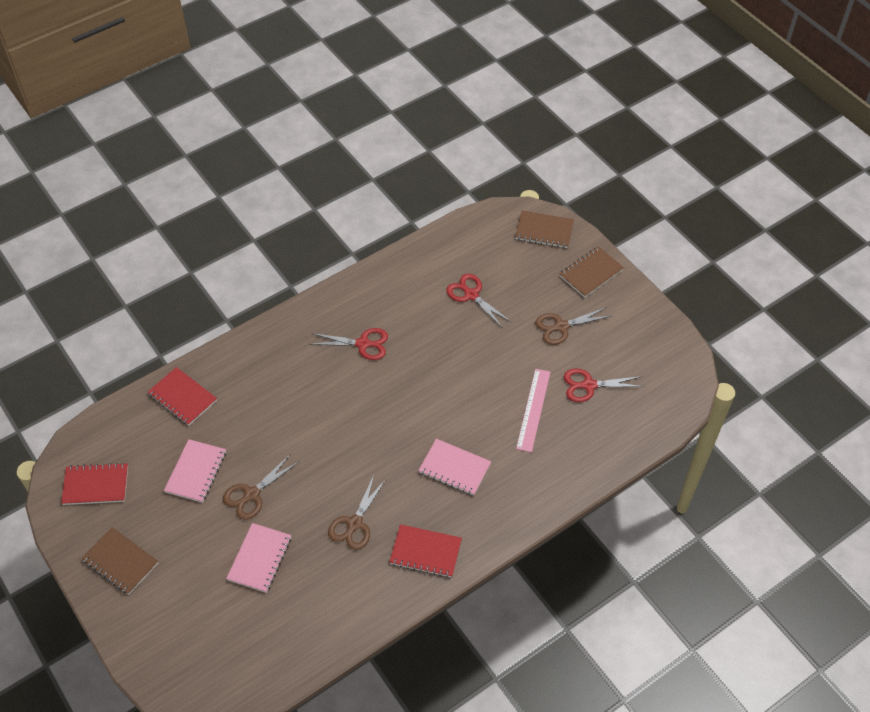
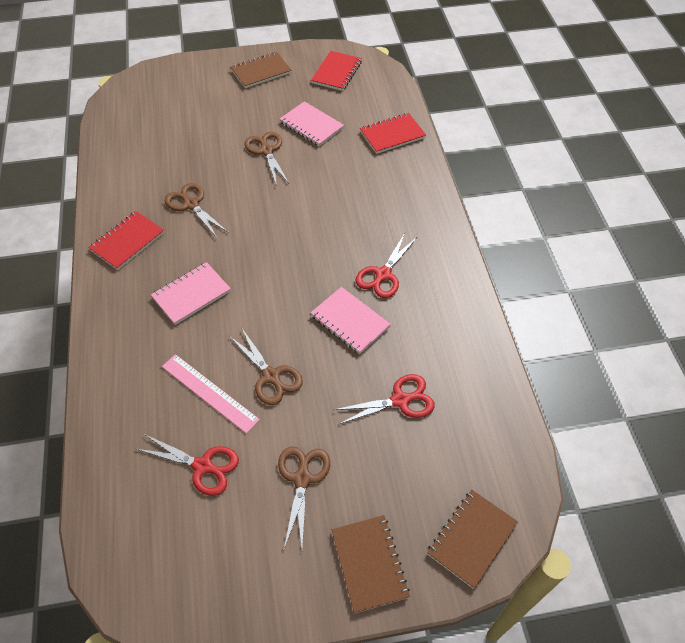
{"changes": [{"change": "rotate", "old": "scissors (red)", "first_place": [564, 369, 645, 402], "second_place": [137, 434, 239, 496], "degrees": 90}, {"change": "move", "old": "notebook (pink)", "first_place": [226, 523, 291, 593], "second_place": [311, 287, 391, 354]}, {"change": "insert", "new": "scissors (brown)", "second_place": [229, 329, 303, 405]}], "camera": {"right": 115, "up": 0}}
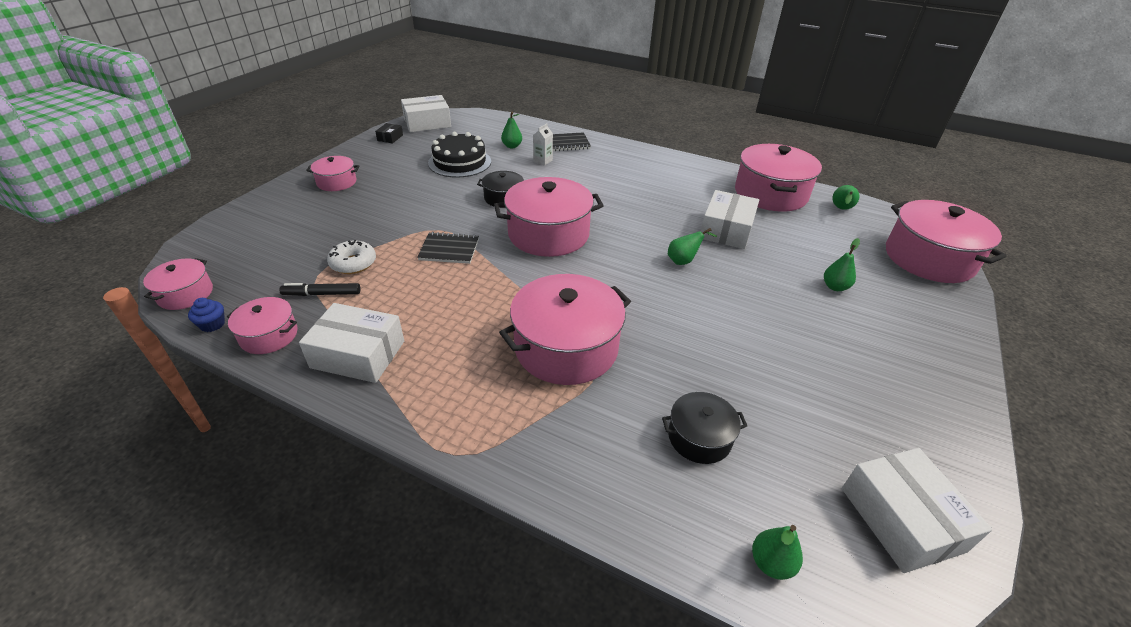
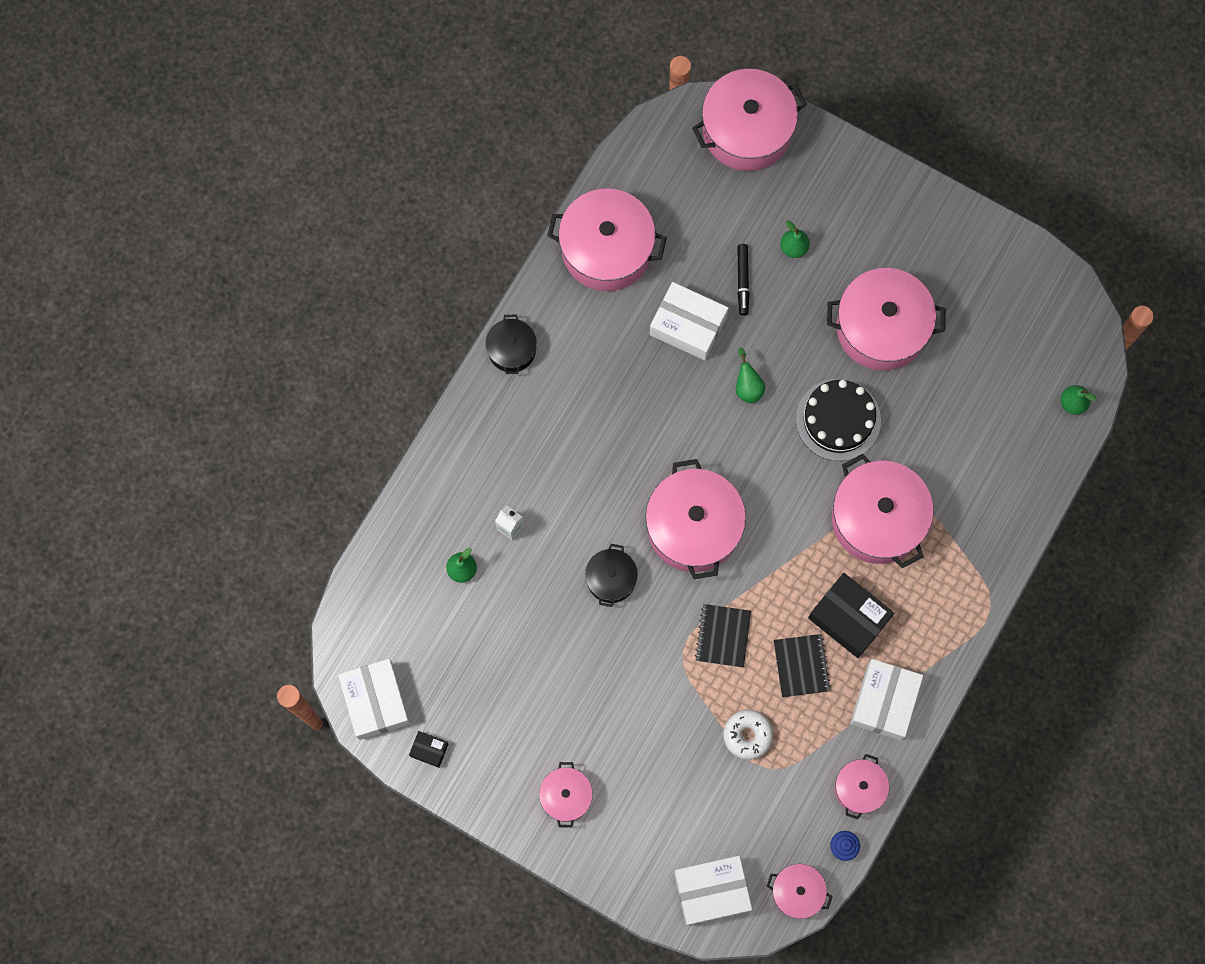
{"changes": [{"change": "move", "old": "cake (black)", "first_place": [428, 132, 491, 178], "second_place": [796, 379, 881, 461]}, {"change": "move", "old": "notebook (black)", "first_place": [553, 132, 591, 151], "second_place": [774, 634, 831, 697]}, {"change": "delete", "old": "pear (green)", "first_place": [832, 185, 859, 210]}, {"change": "move", "old": "marker (black)", "first_place": [279, 283, 361, 296], "second_place": [737, 244, 750, 316]}, {"change": "move", "old": "pot (black)", "first_place": [662, 392, 747, 464], "second_place": [485, 314, 537, 374]}, {"change": "move", "old": "box (white)", "first_place": [842, 448, 992, 573], "second_place": [674, 856, 752, 926]}, {"change": "insert", "new": "pot (pink)", "second_place": [827, 268, 946, 371]}, {"change": "insert", "new": "box (black)", "second_place": [808, 573, 894, 658]}], "camera": {"right": -85, "up": 35}}
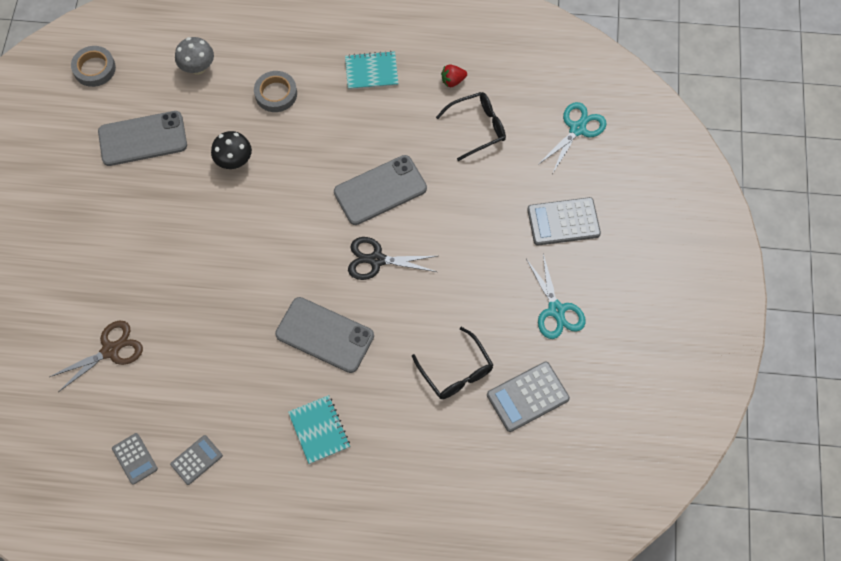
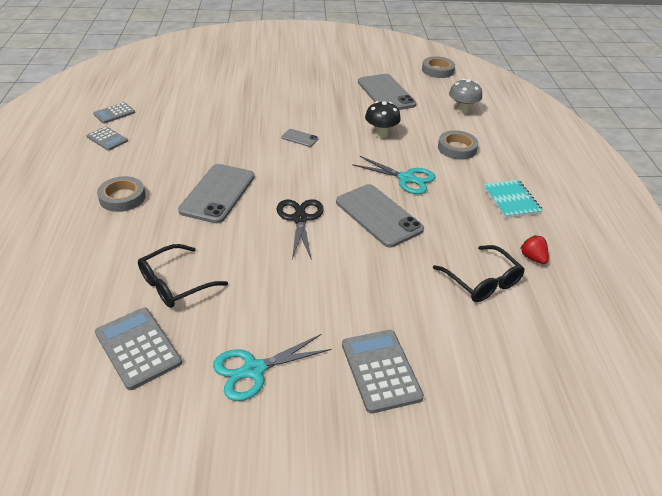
{"changes": [{"change": "move", "old": "scissors (turquoise)", "first_place": [538, 102, 607, 173], "second_place": [352, 156, 436, 194]}, {"change": "delete", "old": "scissors (brown)", "first_place": [49, 321, 143, 392]}, {"change": "replace", "old": "notebook (turquoise)", "new": "tape (grey)", "first_place": [288, 395, 350, 464], "second_place": [97, 176, 146, 212]}, {"change": "insert", "new": "phone (grey)", "second_place": [281, 129, 319, 147]}], "camera": {"right": 80, "up": -25}}
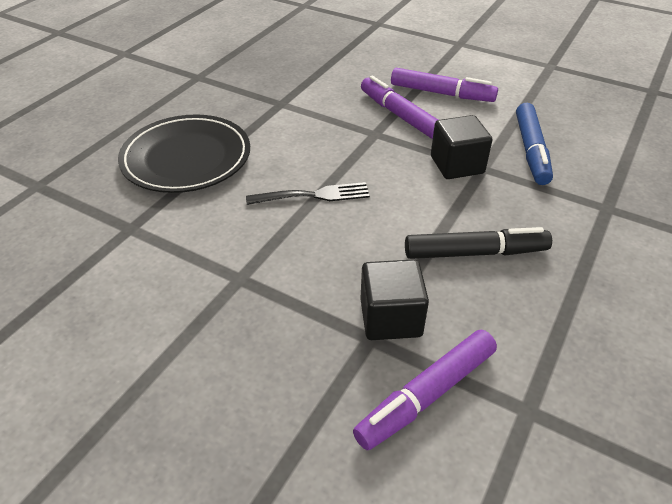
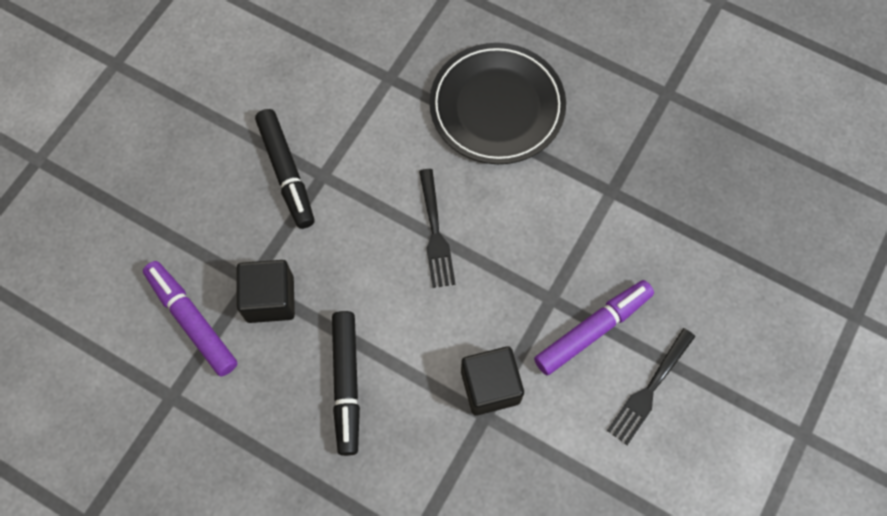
{"changes": [{"change": "replace", "old": "marker (purple)", "new": "fork (black)", "first_place": [391, 68, 498, 102], "second_place": [607, 328, 696, 445]}, {"change": "delete", "old": "marker (blue)", "first_place": [516, 103, 553, 185]}, {"change": "insert", "new": "marker (black)", "second_place": [255, 109, 315, 229]}], "camera": {"right": 90, "up": 25}}
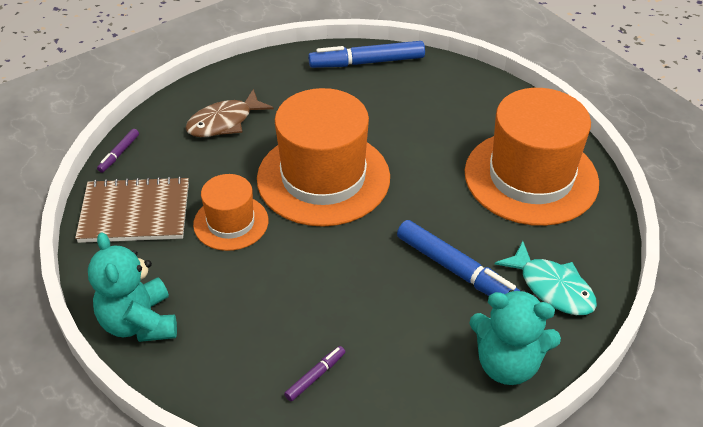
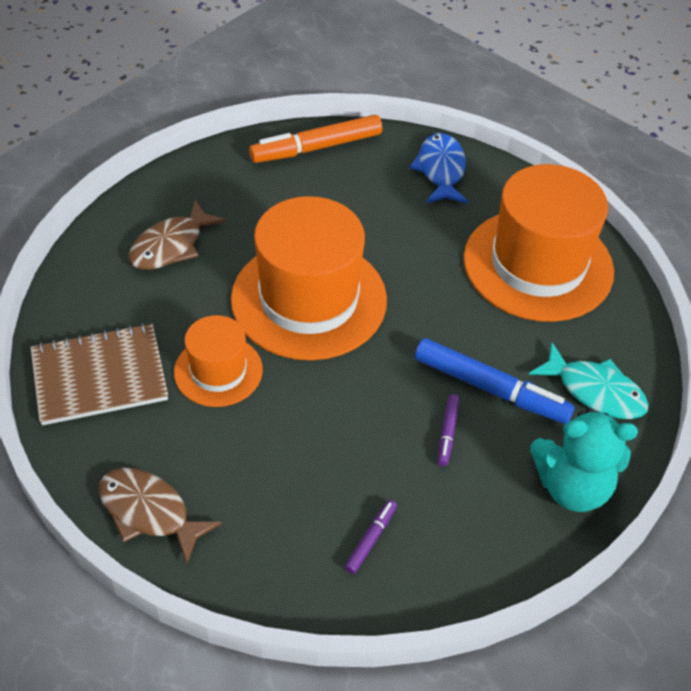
{"changes": [{"change": "recolor", "old": "marker (blue)", "new": "marker (orange)", "first_place": [308, 41, 425, 68], "second_place": [249, 115, 382, 163]}, {"change": "move", "old": "marker (purple)", "first_place": [97, 129, 139, 173], "second_place": [437, 394, 460, 466]}, {"change": "replace", "old": "teddy bear (turquoise)", "new": "fish (brown)", "first_place": [88, 232, 177, 342], "second_place": [99, 468, 222, 564]}, {"change": "insert", "new": "fish (blue)", "second_place": [409, 133, 468, 204]}], "camera": {"right": -15, "up": 5}}
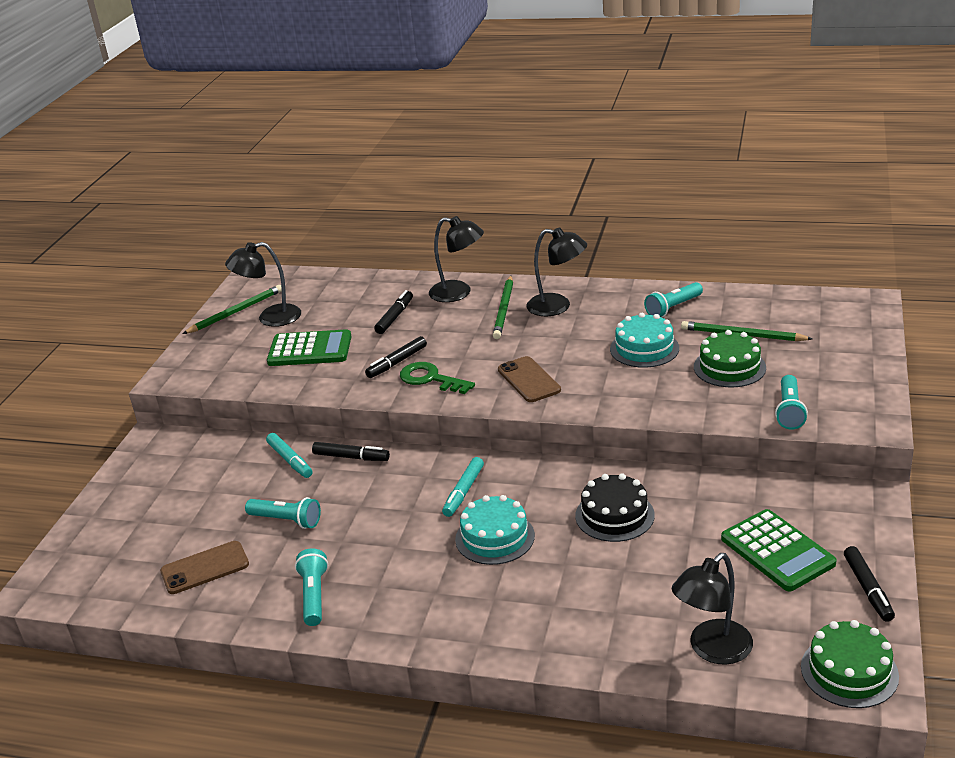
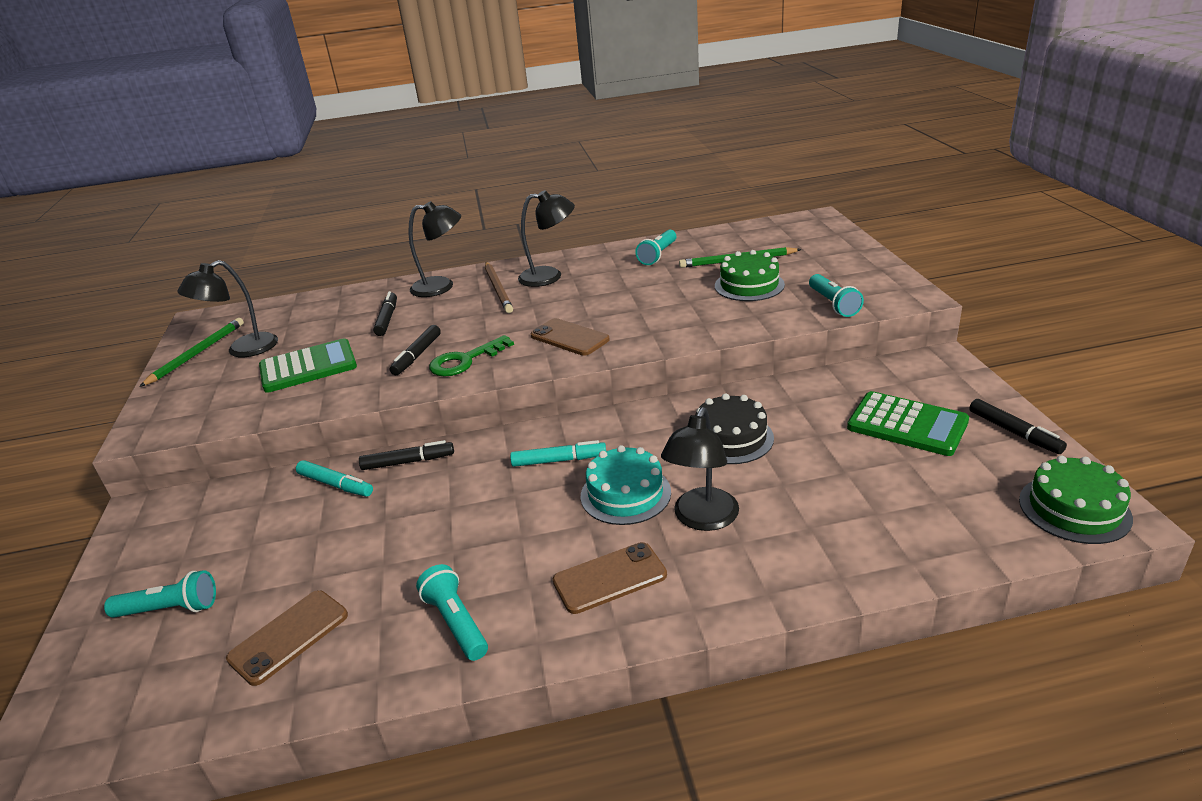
{"changes": [{"change": "recolor", "old": "pencil (green)", "new": "pencil (brown)", "first_place": [493, 276, 513, 339], "second_place": [485, 262, 513, 313]}, {"change": "delete", "old": "cake (turquoise)", "first_place": [610, 313, 679, 368]}, {"change": "rotate", "old": "key (green)", "first_place": [400, 362, 475, 394], "second_place": [429, 335, 514, 376], "degrees": -45}, {"change": "rotate", "old": "marker (turquoise)", "first_place": [442, 457, 484, 517], "second_place": [510, 440, 606, 467], "degrees": -90}, {"change": "move", "old": "flashlight (turquoise)", "first_place": [245, 497, 321, 529], "second_place": [104, 570, 216, 618]}, {"change": "move", "old": "lamp (black)", "first_place": [672, 553, 753, 665], "second_place": [661, 407, 739, 531]}, {"change": "insert", "new": "phone (brown)", "second_place": [553, 542, 667, 614]}], "camera": {"right": -25, "up": 0}}
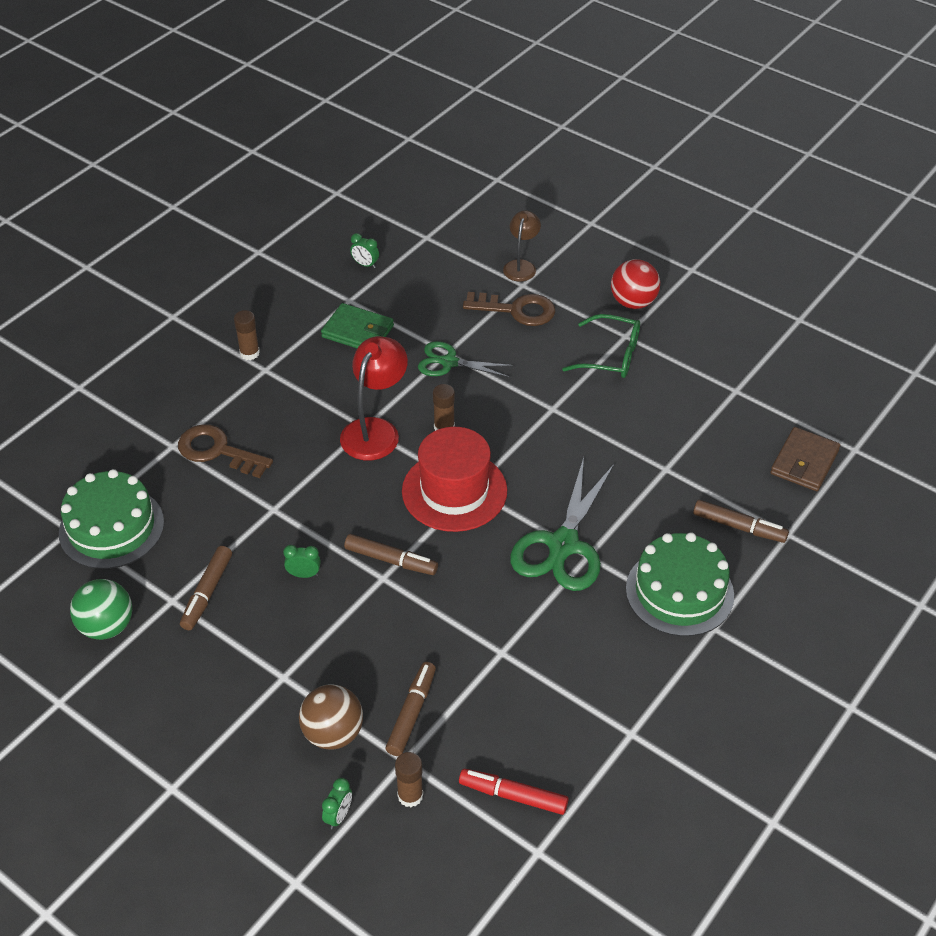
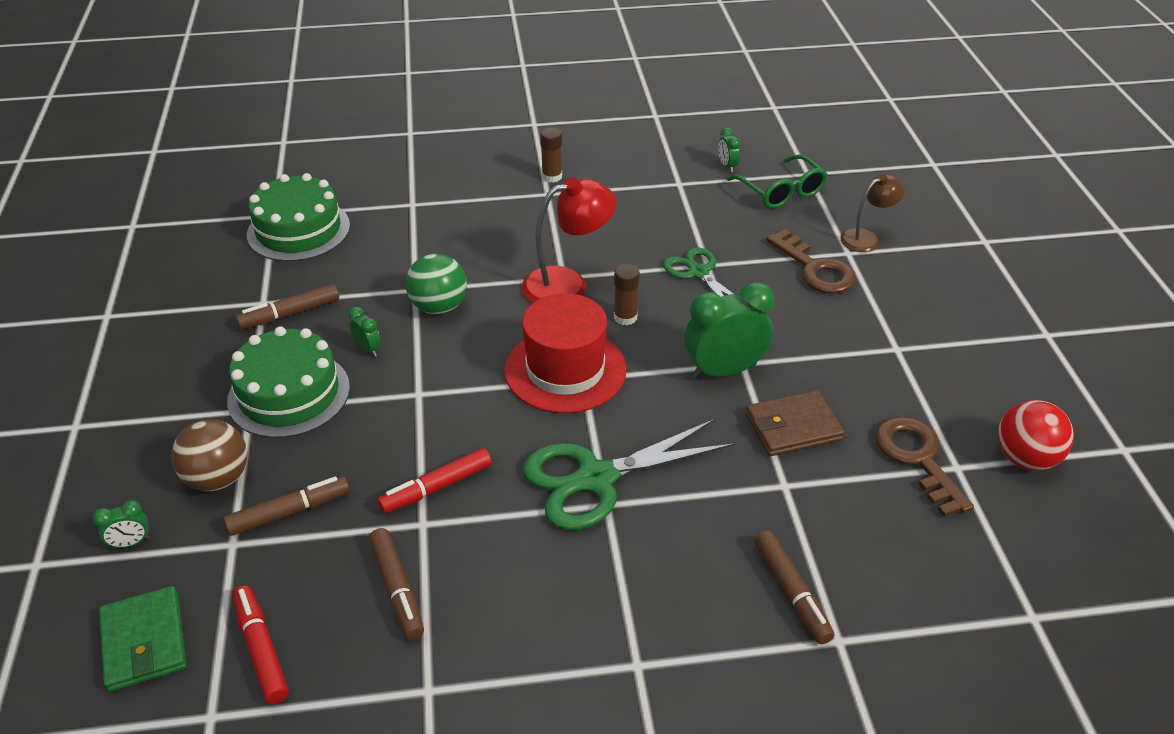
{"changes": [{"change": "move", "old": "ball (red)", "first_place": [611, 259, 660, 309], "second_place": [998, 400, 1074, 471]}, {"change": "move", "old": "wallet (green)", "first_place": [321, 303, 394, 348], "second_place": [99, 586, 187, 692]}, {"change": "move", "old": "glasses (green)", "first_place": [562, 314, 640, 378], "second_place": [727, 154, 828, 209]}, {"change": "move", "old": "key (brown)", "first_place": [178, 424, 273, 478], "second_place": [875, 417, 974, 517]}, {"change": "move", "old": "wallet (brown)", "first_place": [770, 427, 840, 491], "second_place": [746, 390, 845, 456]}, {"change": "move", "old": "cake (green)", "first_place": [626, 532, 734, 636], "second_place": [227, 326, 350, 438]}, {"change": "move", "old": "marker (brown)", "first_place": [344, 534, 438, 575], "second_place": [369, 528, 424, 640]}, {"change": "move", "old": "ball (green)", "first_place": [70, 579, 132, 640], "second_place": [406, 254, 467, 315]}, {"change": "delete", "old": "glue stick (brown)", "first_place": [395, 752, 423, 807]}, {"change": "insert", "new": "clock (green)", "second_place": [684, 282, 774, 379]}, {"change": "insert", "new": "marker (red)", "second_place": [377, 448, 492, 513]}], "camera": {"right": 45, "up": -5}}
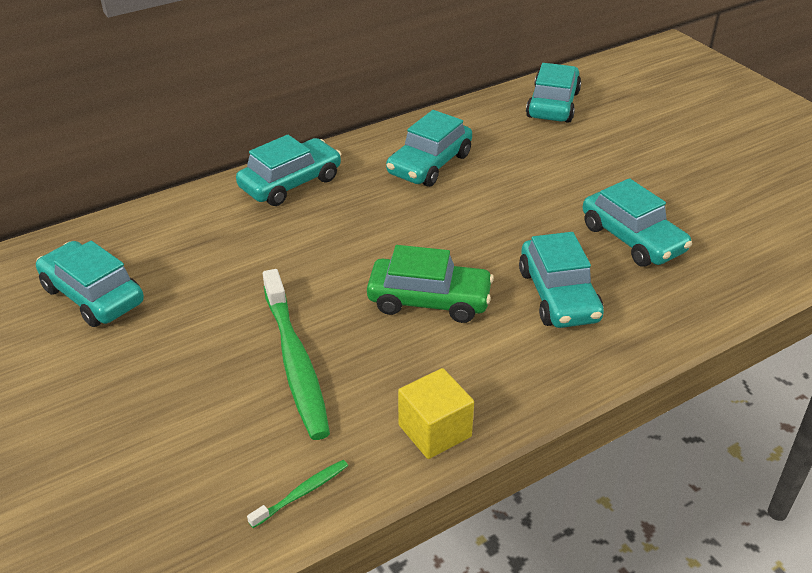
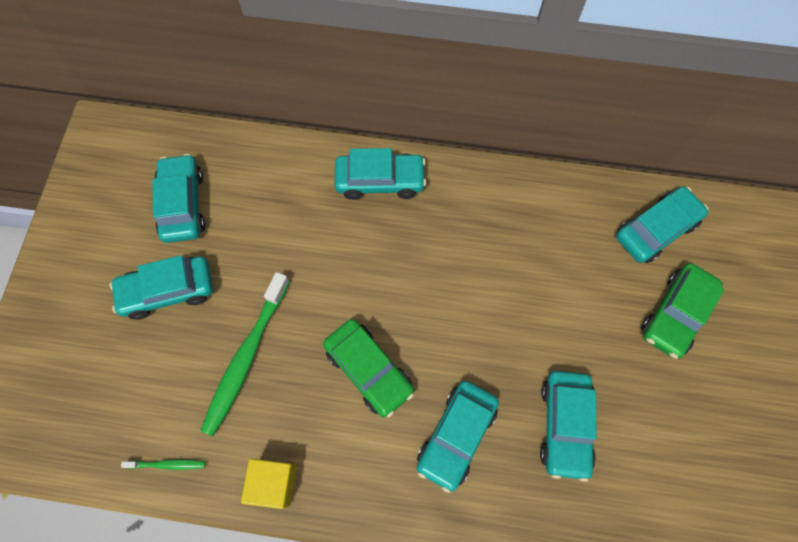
{"changes": [{"change": "move", "old": "car (turquoise)", "first_place": [386, 110, 472, 187], "second_place": [110, 255, 213, 320]}, {"change": "insert", "new": "car (green)", "second_place": [641, 263, 724, 359]}], "camera": {"right": 40, "up": 30}}
